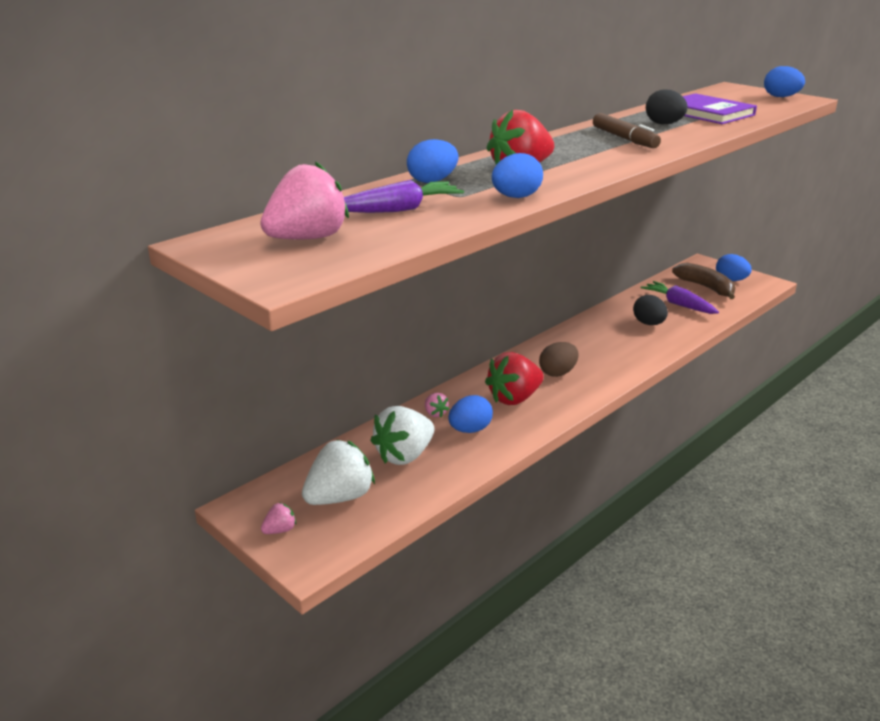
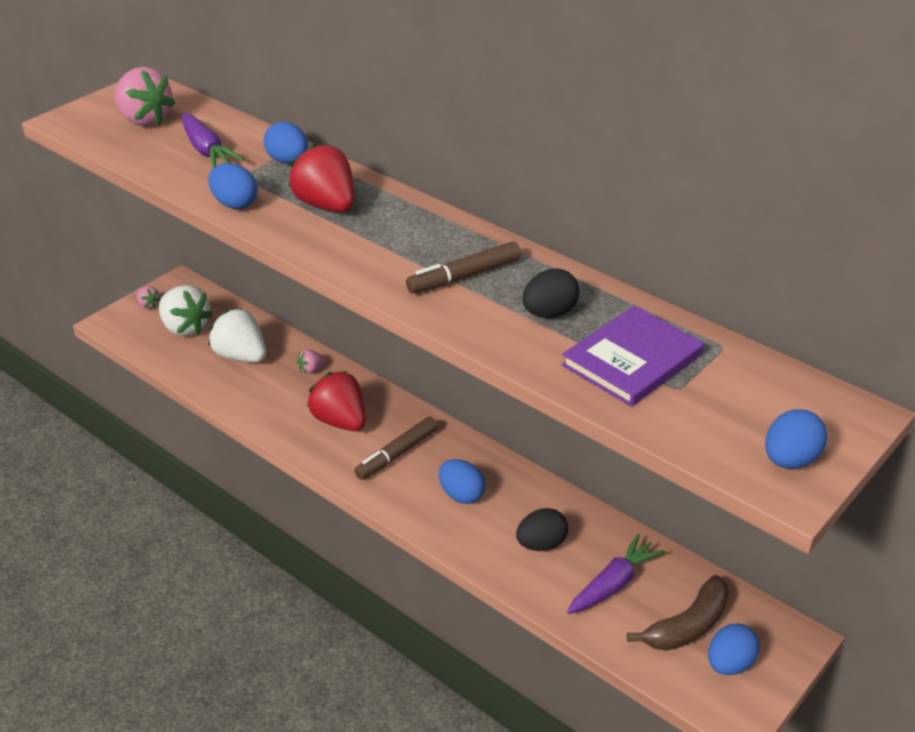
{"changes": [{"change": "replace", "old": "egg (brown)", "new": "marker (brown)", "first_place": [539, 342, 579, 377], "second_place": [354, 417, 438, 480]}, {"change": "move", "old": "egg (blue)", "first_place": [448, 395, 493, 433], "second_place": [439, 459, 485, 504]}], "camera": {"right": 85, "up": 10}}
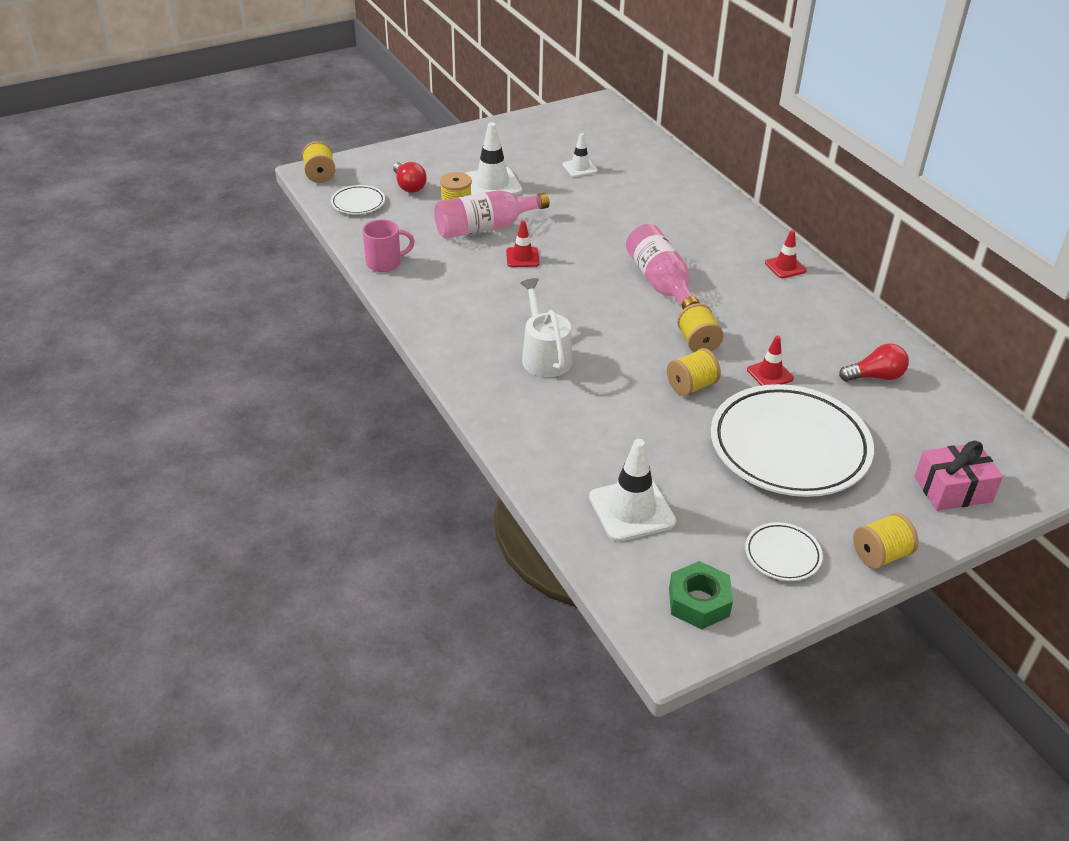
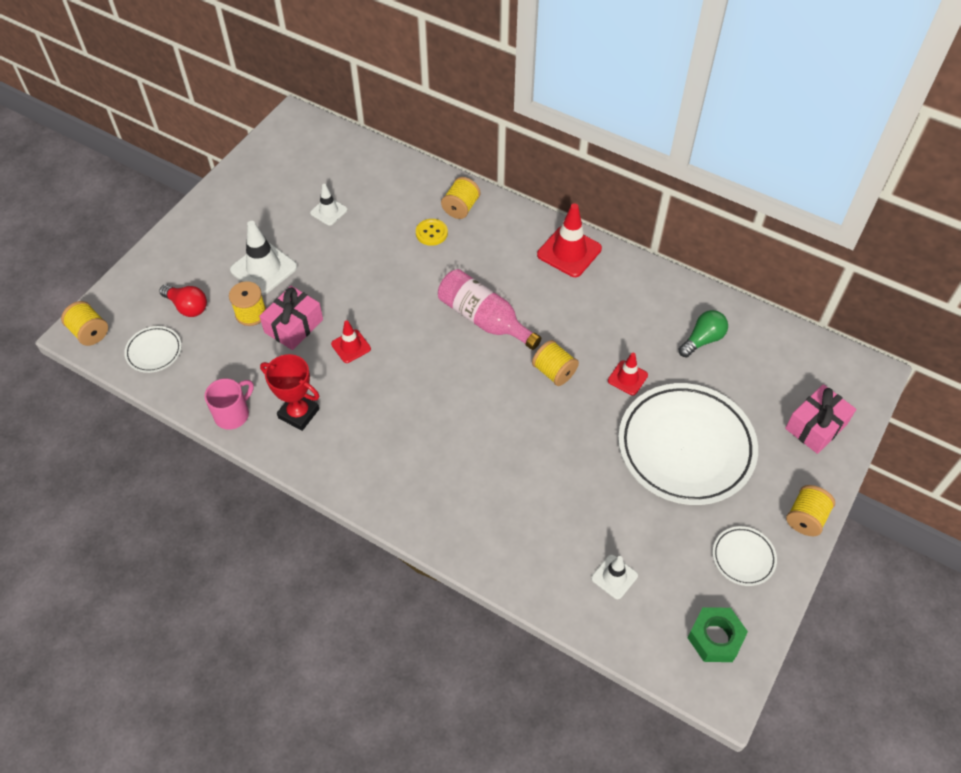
{"changes": [{"change": "replace", "old": "bottle (pink)", "new": "gift (pink)", "first_place": [434, 190, 550, 239], "second_place": [259, 286, 323, 350]}, {"change": "resize", "old": "traffic cone (red)", "first_place": [765, 230, 807, 278], "second_place": [537, 203, 602, 277], "factor": 1.72}, {"change": "delete", "old": "watering can (white)", "first_place": [521, 278, 572, 377]}, {"change": "recolor", "old": "light bulb (red)", "new": "light bulb (green)", "first_place": [839, 343, 909, 382], "second_place": [678, 310, 728, 357]}, {"change": "move", "old": "spool (yellow)", "first_place": [667, 348, 721, 396], "second_place": [441, 177, 480, 219]}, {"change": "resize", "old": "traffic cone (white)", "first_place": [589, 439, 676, 542], "second_place": [591, 555, 638, 599], "factor": 0.58}, {"change": "insert", "new": "button (yellow)", "second_place": [416, 219, 448, 246]}, {"change": "insert", "new": "trophy (red)", "second_place": [260, 354, 319, 431]}], "camera": {"right": -30, "up": 15}}
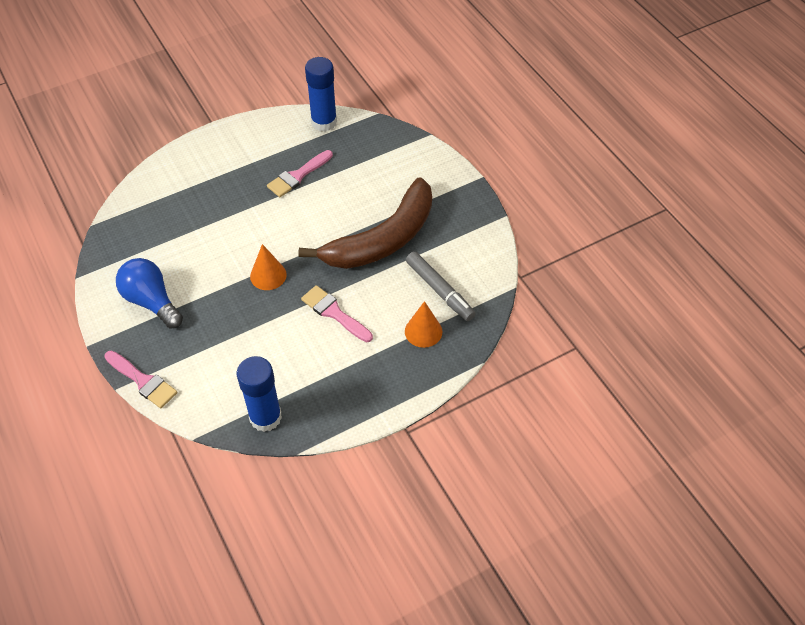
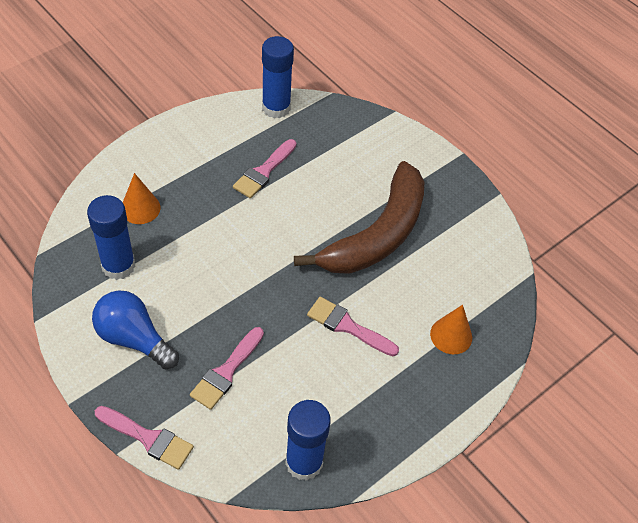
{"changes": [{"change": "move", "old": "cone (orange)", "first_place": [250, 244, 287, 290], "second_place": [123, 173, 160, 224]}, {"change": "delete", "old": "marker (grey)", "first_place": [406, 251, 475, 321]}, {"change": "insert", "new": "glue stick (blue)", "second_place": [87, 195, 136, 280]}, {"change": "insert", "new": "brush (pink)", "second_place": [190, 327, 264, 410]}], "camera": {"right": -15, "up": 0}}
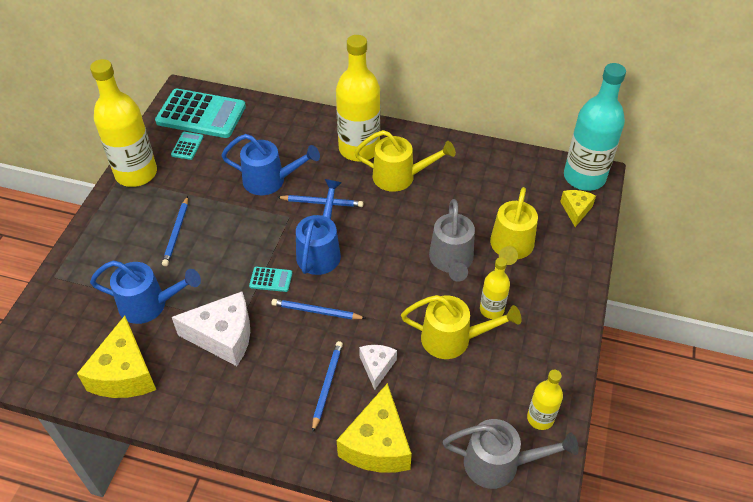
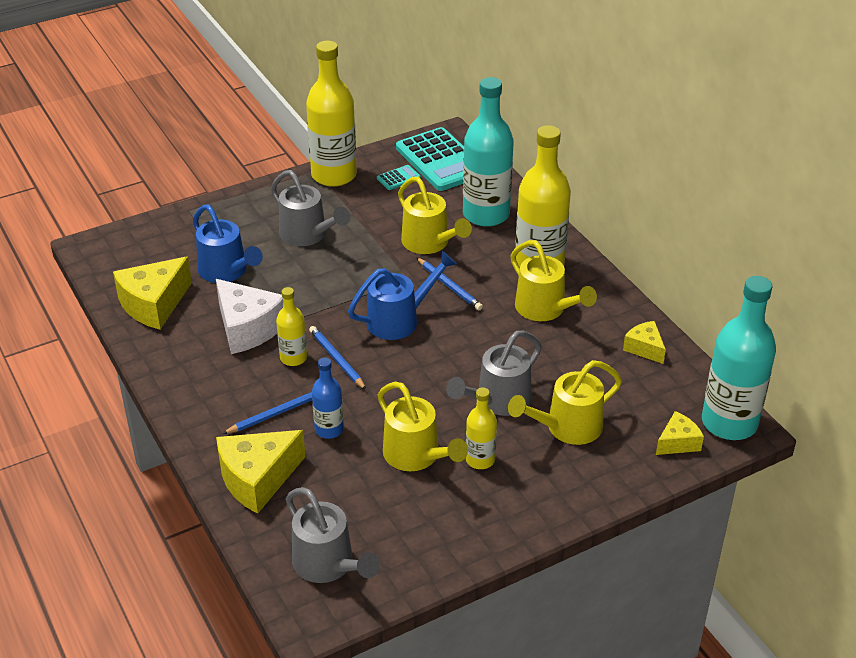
{"changes": [{"change": "recolor", "old": "watering can (blue)", "new": "watering can (yellow)", "first_place": [221, 134, 320, 195], "second_place": [398, 177, 472, 254]}, {"change": "replace", "old": "pencil (blue)", "new": "watering can (grey)", "first_place": [162, 196, 188, 266], "second_place": [271, 170, 350, 246]}, {"change": "delete", "old": "calculator (turquoise)", "first_place": [249, 267, 292, 292]}, {"change": "replace", "old": "cheese (white)", "new": "bottle (blue)", "first_place": [359, 345, 397, 390], "second_place": [312, 358, 344, 439]}, {"change": "move", "old": "bottle (yellow)", "first_place": [527, 370, 563, 430], "second_place": [276, 287, 307, 366]}, {"change": "insert", "new": "bottle (turquoise)", "second_place": [463, 77, 514, 227]}, {"change": "insert", "new": "cheese (yellow)", "second_place": [623, 321, 666, 364]}], "camera": {"right": 45, "up": -10}}
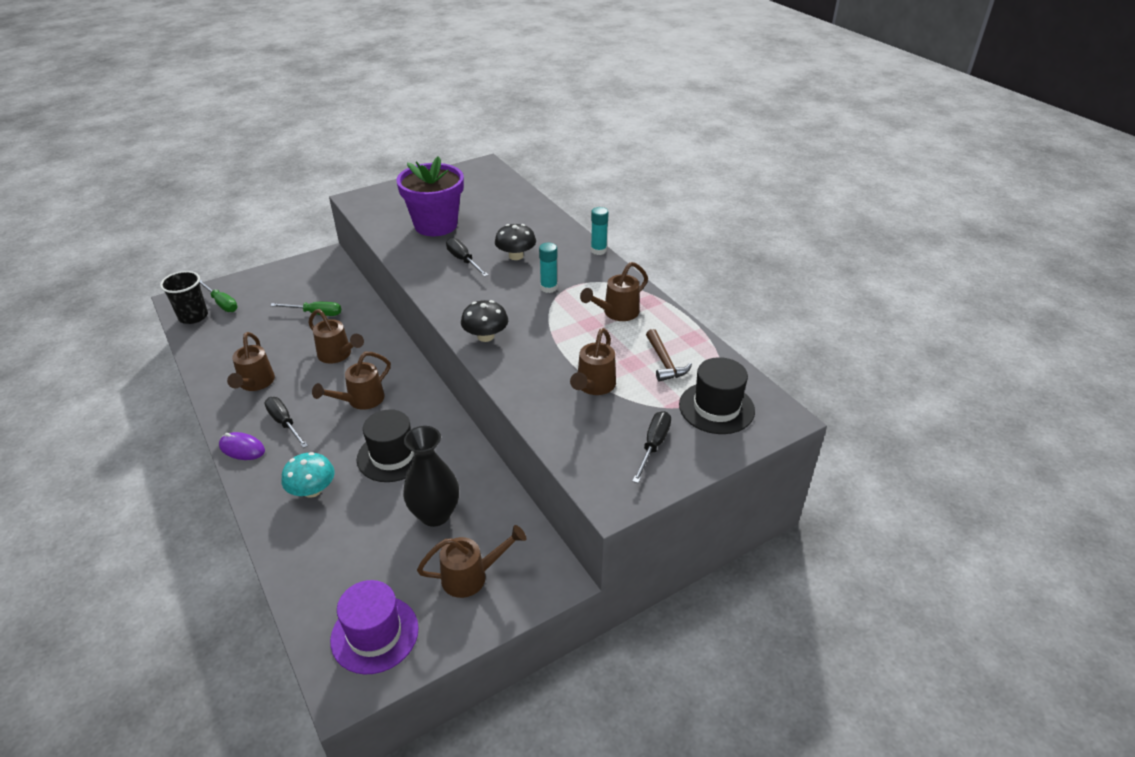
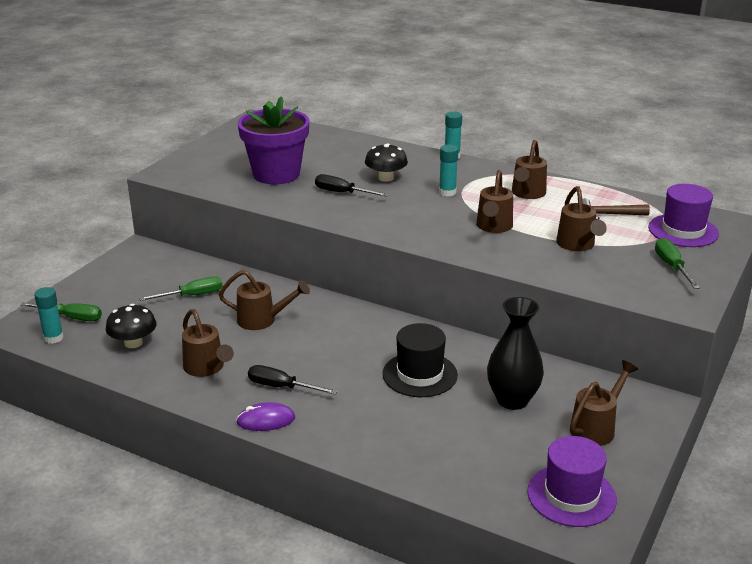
{"changes": [{"change": "replace", "old": "cup (black)", "new": "glue stick (turquoise)", "first_place": [160, 271, 208, 324], "second_place": [34, 287, 64, 344]}, {"change": "move", "old": "mushroom (black)", "first_place": [461, 300, 508, 342], "second_place": [106, 304, 157, 348]}, {"change": "rotate", "old": "hammer (brown)", "first_place": [646, 329, 692, 382], "second_place": [582, 198, 650, 220], "degrees": 135}, {"change": "move", "old": "watering can (brown)", "first_place": [312, 352, 391, 410], "second_place": [476, 170, 513, 233]}, {"change": "recolor", "old": "hat (black)", "new": "hat (purple)", "first_place": [679, 357, 755, 434], "second_place": [648, 184, 719, 247]}, {"change": "recolor", "old": "screwdriver (black)", "new": "screwdriver (green)", "first_place": [632, 411, 671, 483], "second_place": [655, 238, 700, 289]}, {"change": "delete", "old": "mushroom (turquoise)", "first_place": [282, 452, 335, 498]}], "camera": {"right": -30, "up": -10}}
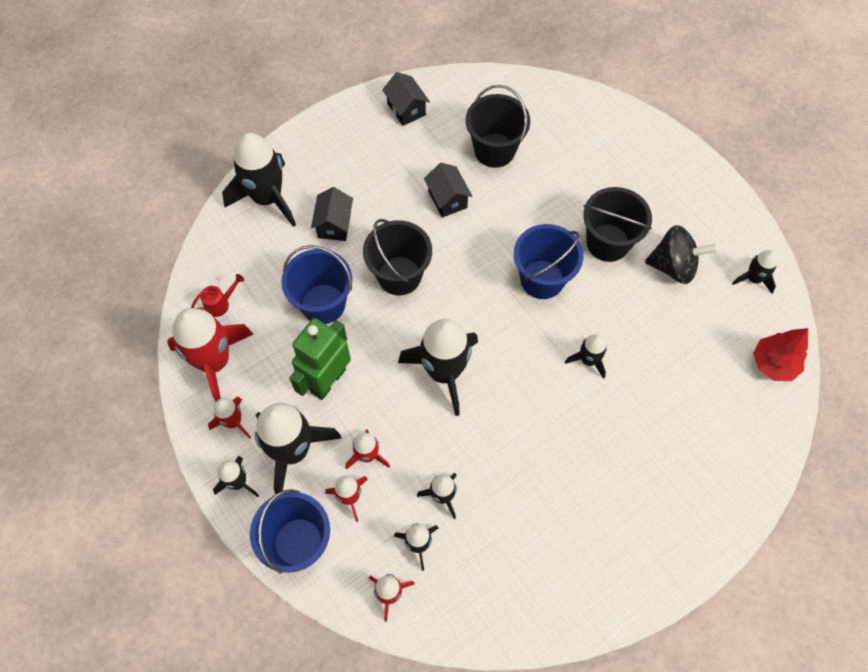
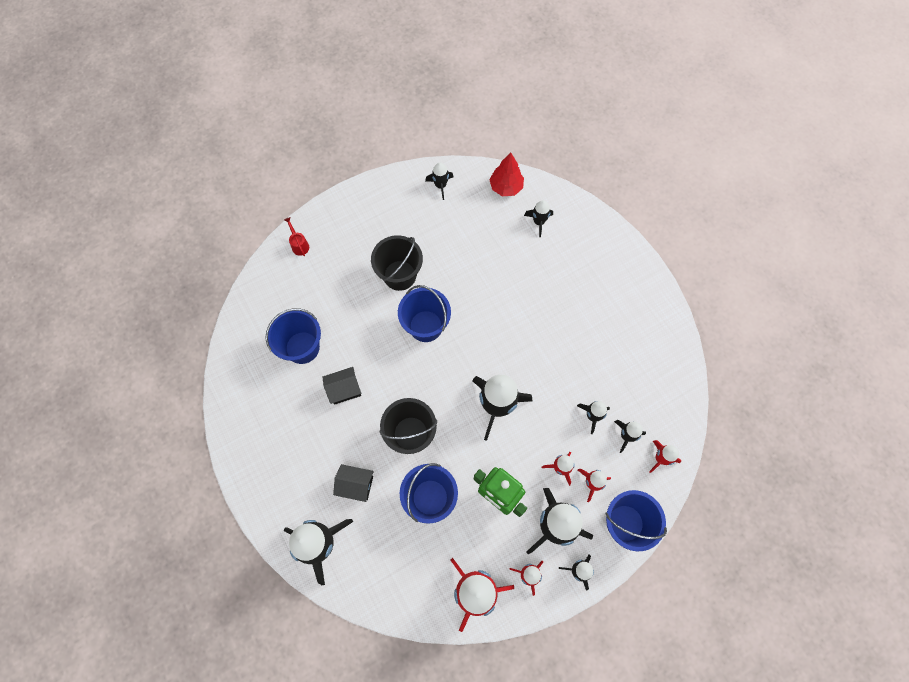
{"changes": [{"change": "delete", "old": "house (black)", "first_place": [382, 72, 430, 126]}, {"change": "recolor", "old": "bucket (black)", "new": "bucket (blue)", "first_place": [466, 85, 530, 168], "second_place": [265, 308, 321, 364]}, {"change": "delete", "old": "spinning top (black)", "first_place": [645, 225, 718, 284]}, {"change": "move", "old": "watering can (red)", "first_place": [191, 274, 244, 317], "second_place": [284, 217, 309, 256]}, {"change": "move", "old": "rocket (black)", "first_place": [565, 334, 607, 379], "second_place": [524, 200, 553, 237]}], "camera": {"right": -85, "up": 5}}
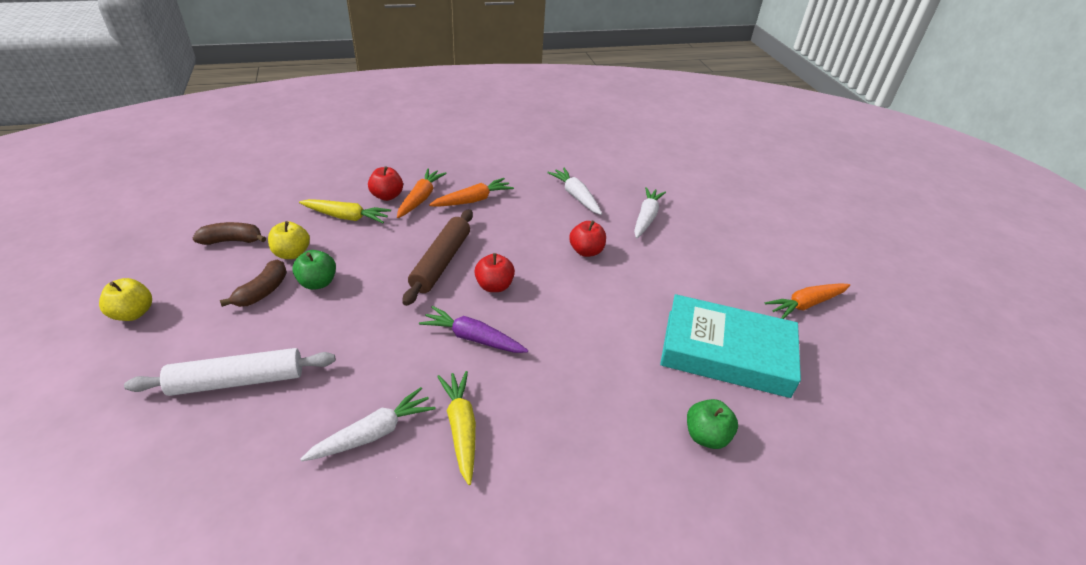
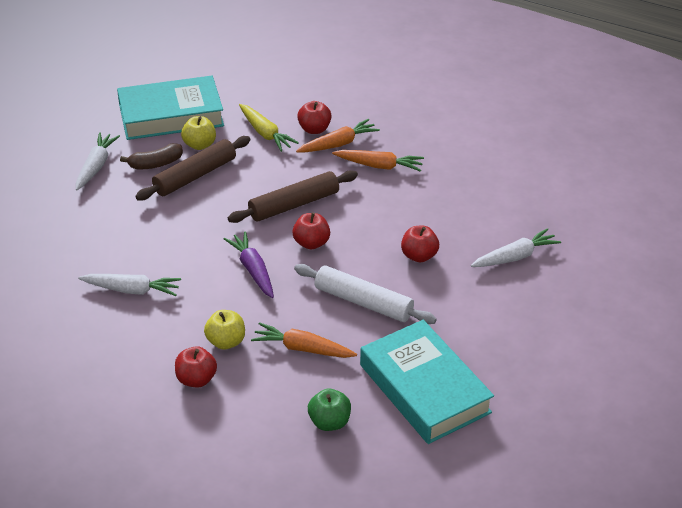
{"changes": [{"change": "move", "old": "carrot (white)", "first_place": [547, 167, 602, 215], "second_place": [76, 132, 120, 190]}, {"change": "replace", "old": "banana (brown)", "new": "book (turquoise)", "first_place": [192, 222, 266, 245], "second_place": [117, 76, 224, 140]}, {"change": "replace", "old": "apple (green)", "new": "rolling pin (brown)", "first_place": [292, 250, 336, 290], "second_place": [135, 136, 251, 200]}, {"change": "move", "old": "apple (yellow)", "first_place": [99, 278, 152, 321], "second_place": [204, 310, 245, 350]}, {"change": "move", "old": "carrot (orange)", "first_place": [765, 283, 850, 319], "second_place": [251, 322, 357, 358]}, {"change": "move", "old": "rolling pin (white)", "first_place": [124, 348, 335, 396], "second_place": [294, 264, 436, 324]}, {"change": "delete", "old": "carrot (yellow)", "first_place": [437, 371, 476, 485]}, {"change": "insert", "new": "apple (red)", "second_place": [175, 346, 217, 388]}], "camera": {"right": 45, "up": 0}}
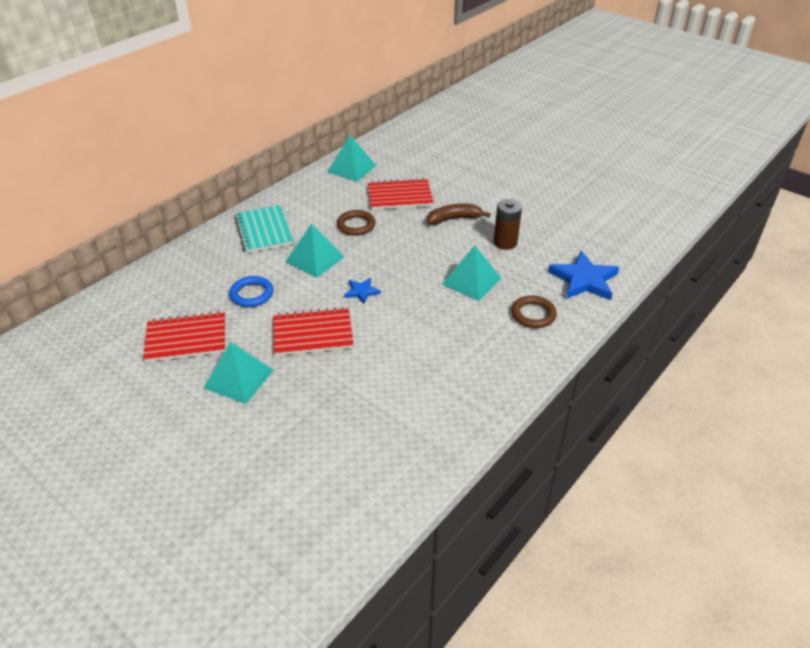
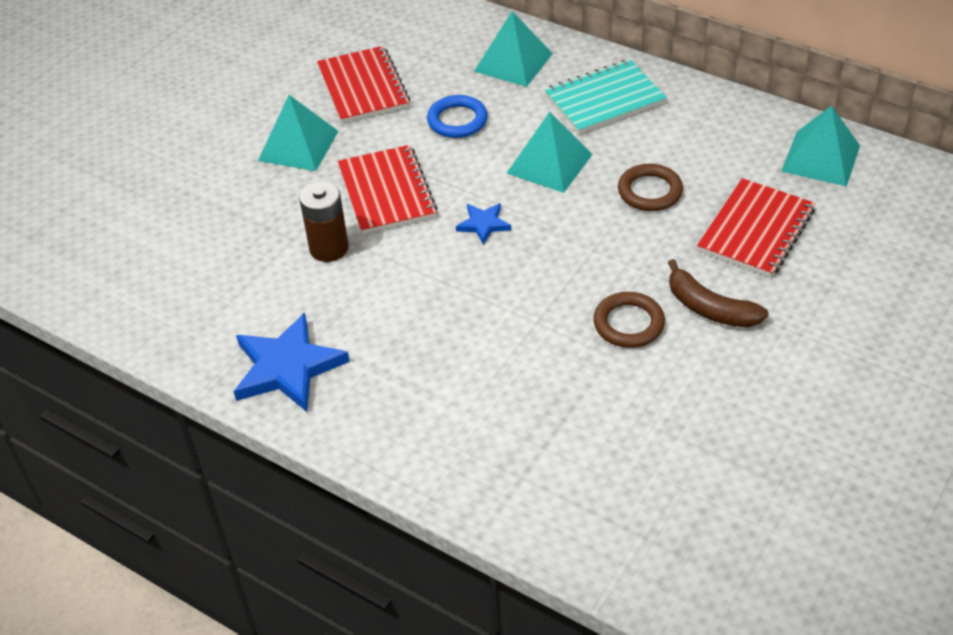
{"changes": [{"change": "rotate", "old": "notebook (red)", "first_place": [368, 178, 434, 210], "second_place": [697, 178, 816, 277], "degrees": 45}, {"change": "move", "old": "battery (brown)", "first_place": [494, 199, 522, 250], "second_place": [299, 182, 349, 262]}, {"change": "rotate", "old": "banana (brown)", "first_place": [427, 203, 491, 225], "second_place": [668, 259, 769, 327], "degrees": 150}, {"change": "move", "old": "pyramid (turquoise)", "first_place": [442, 245, 501, 301], "second_place": [474, 11, 553, 87]}, {"change": "move", "old": "star (blue)", "first_place": [548, 251, 619, 300], "second_place": [234, 313, 350, 412]}, {"change": "move", "old": "ring (brown)", "first_place": [511, 295, 557, 328], "second_place": [593, 292, 665, 348]}], "camera": {"right": 85, "up": 5}}
